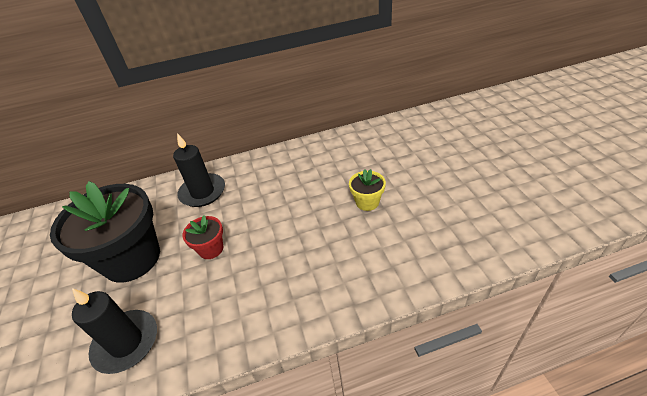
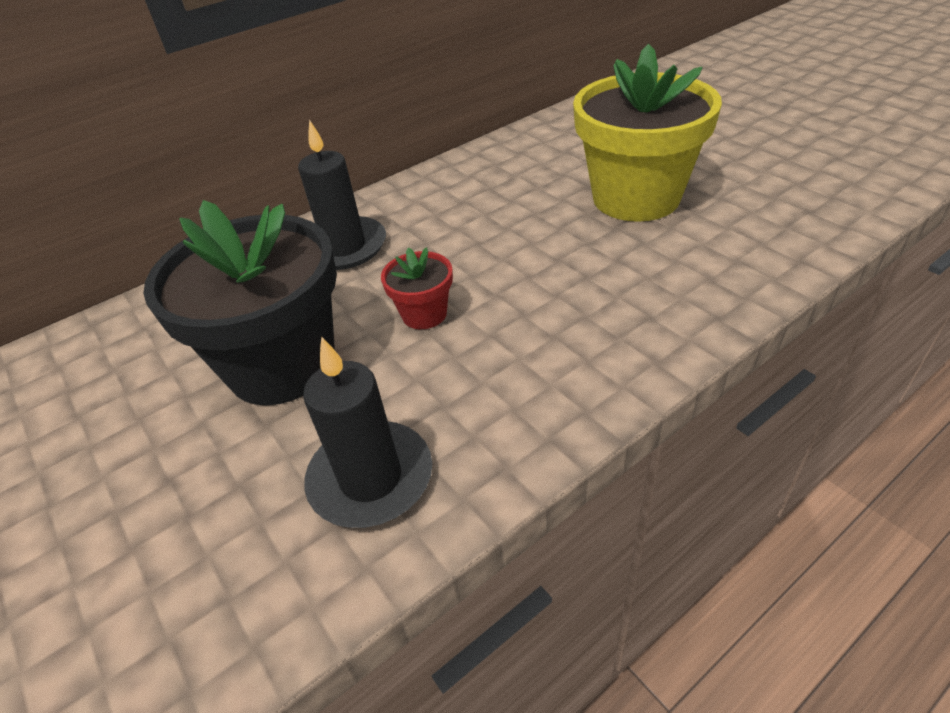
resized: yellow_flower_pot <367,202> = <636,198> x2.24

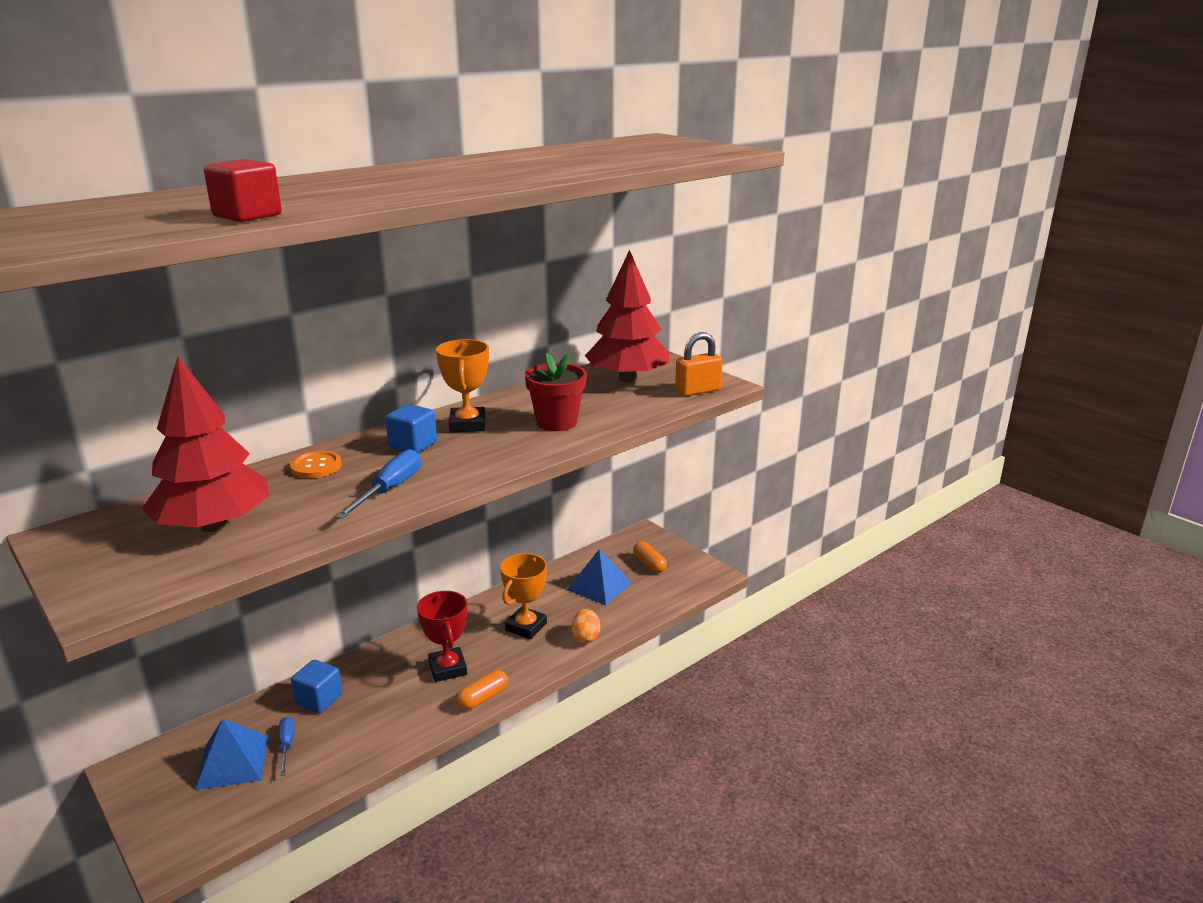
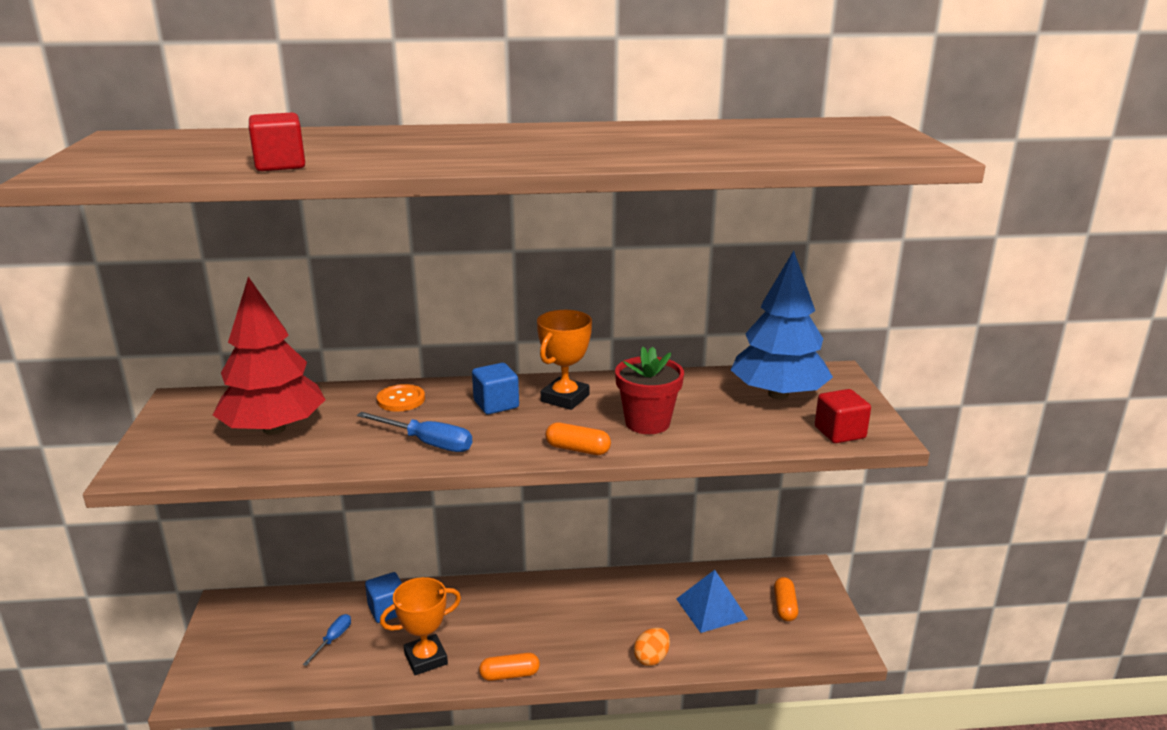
removed: blue_pyramid <232,762>; red_trophy <447,668>
added: orange_capsule <577,449>
moved: orange_trophy <526,627> to <426,658>
replaced: orange_padlock <697,391> to red_cube <839,433>
recoloured: red_tree <627,378> to blue_tree <778,394>
turned: blue_screwdriver <390,489> = <428,443> 60 degrees clockwise

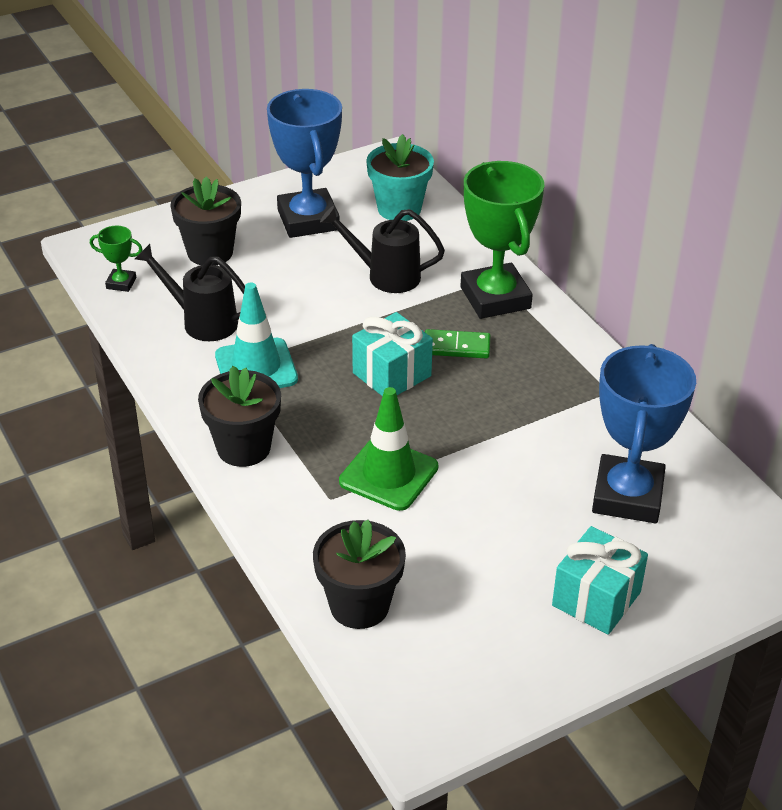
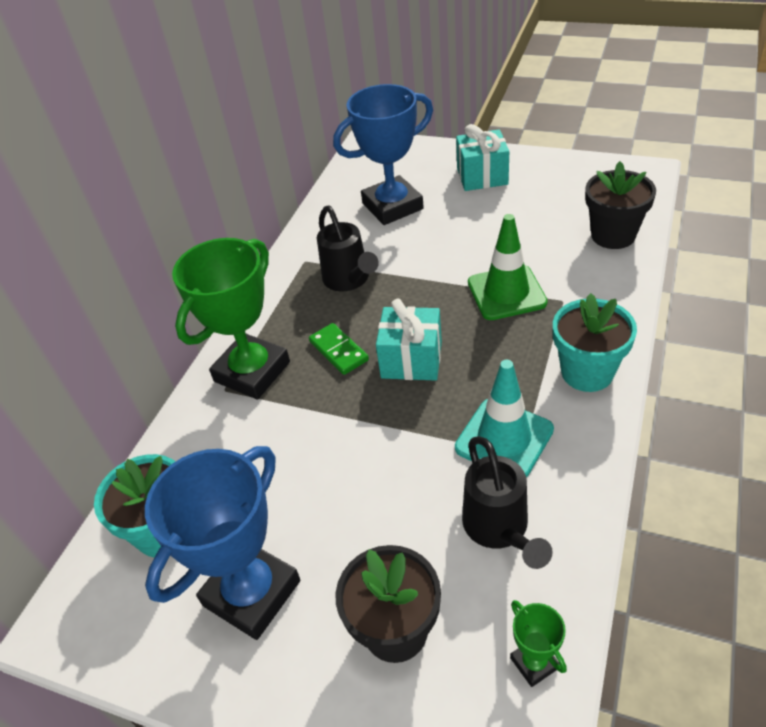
moved: black_watering_can <386,276> to <349,280>
recoloured: black_flower_pot <243,448> to turquoise_flower_pot <587,372>

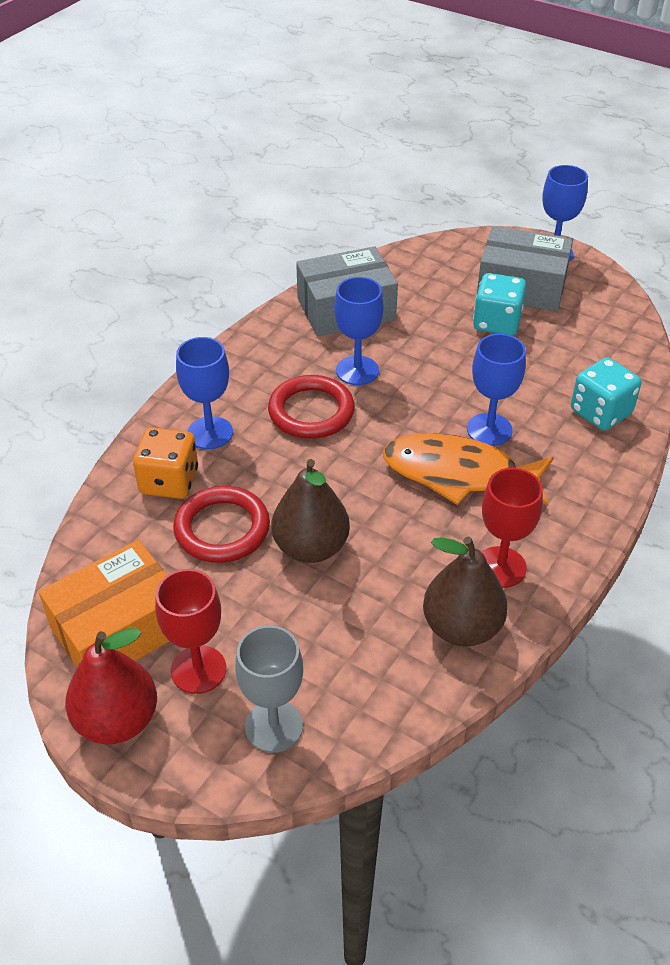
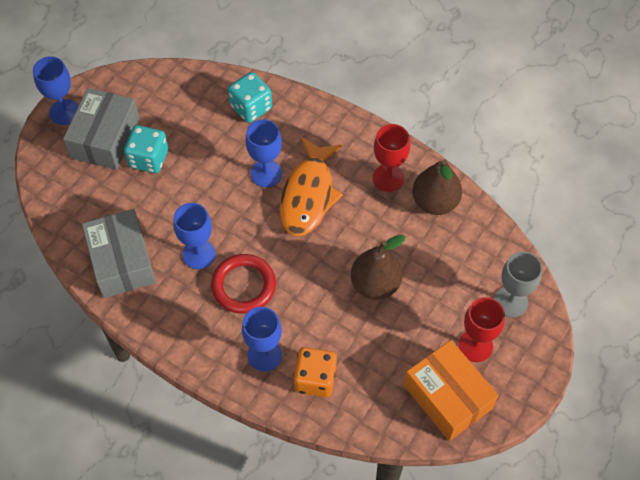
removed: red_pear <117,720>; red_ring <222,529>

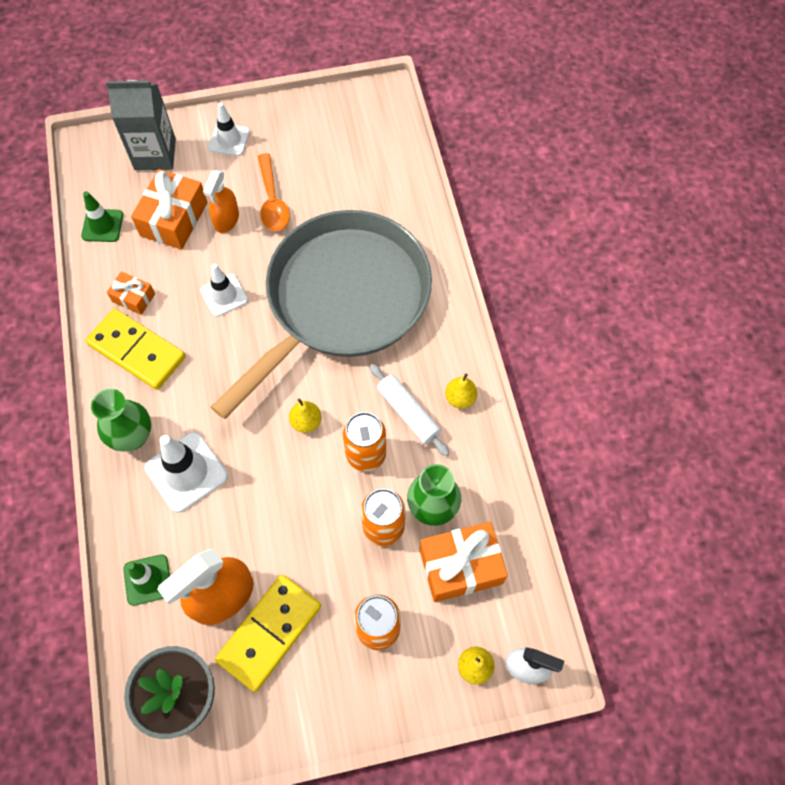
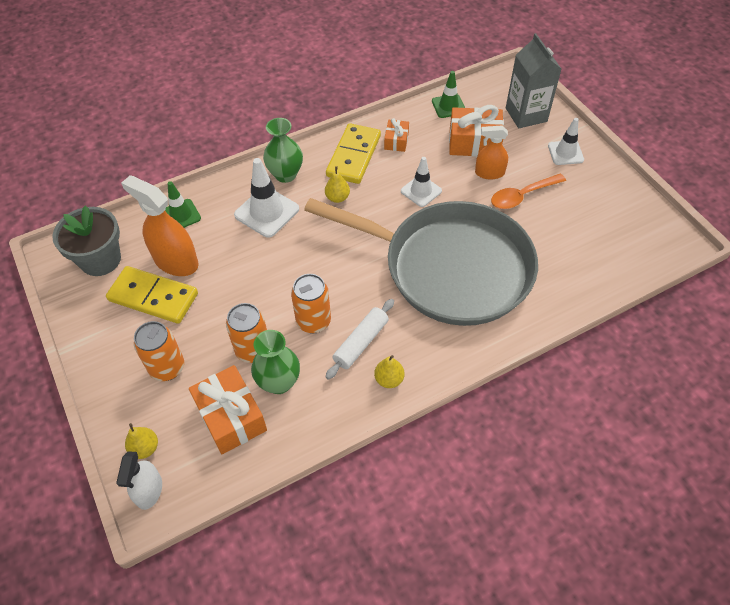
moved: yellow_pear <306,422> to <337,198>

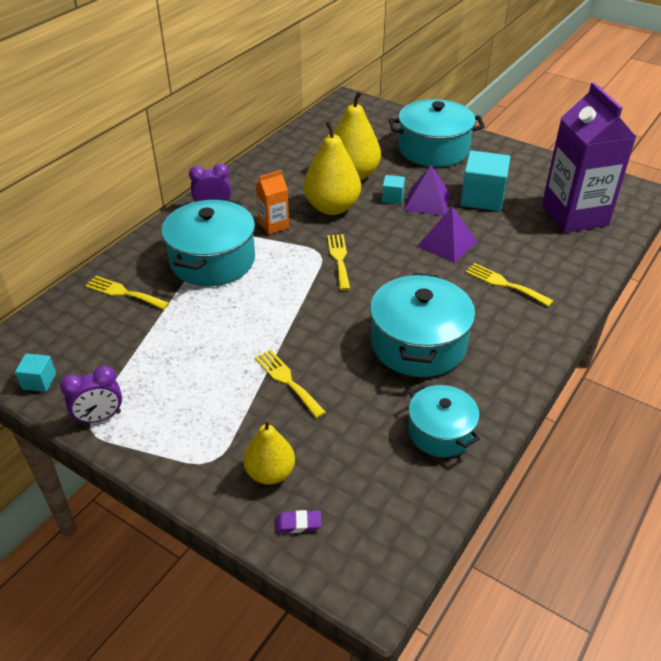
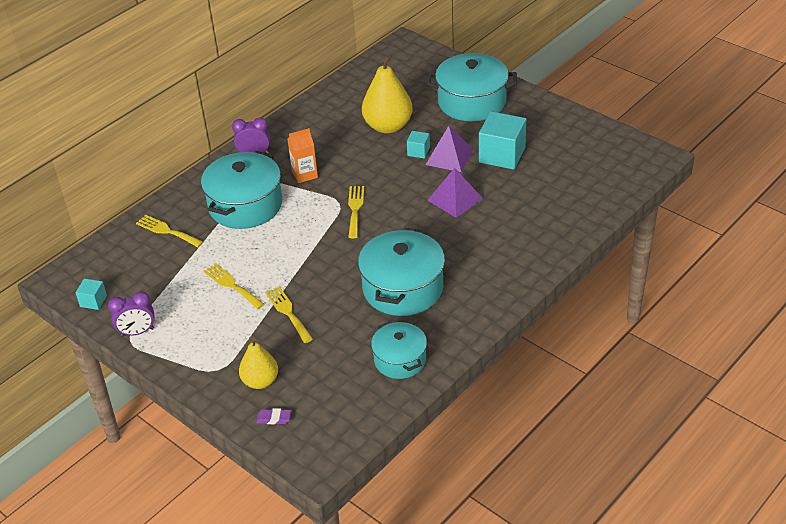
removed: yellow_pear <332,207>; purple_carton <574,215>
moved: yellow_fork <504,284> to <232,285>

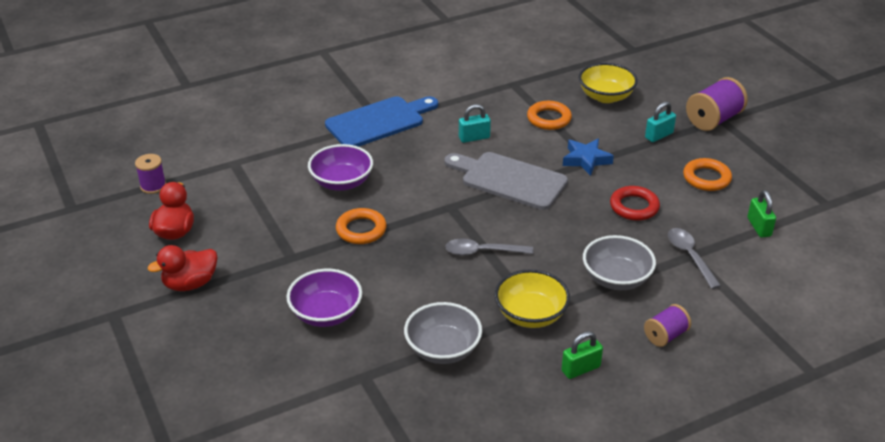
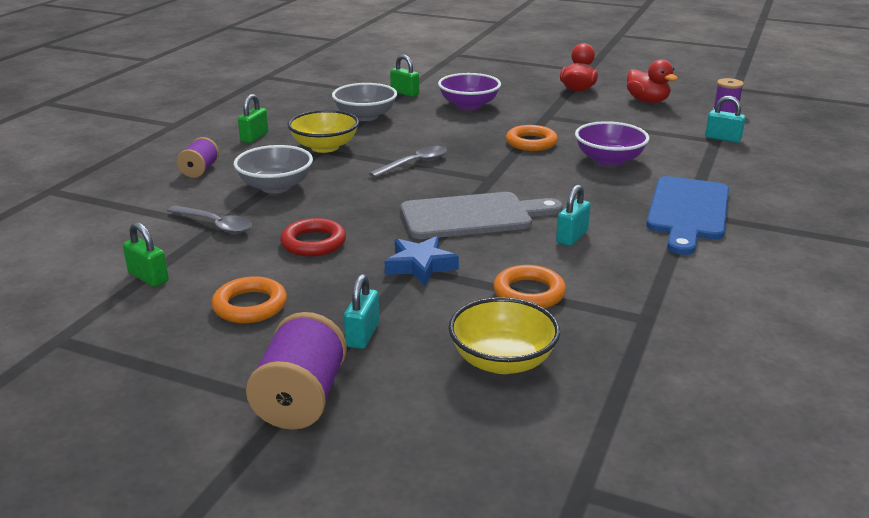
added: green_padlock <404,93>; turquoise_padlock <723,138>

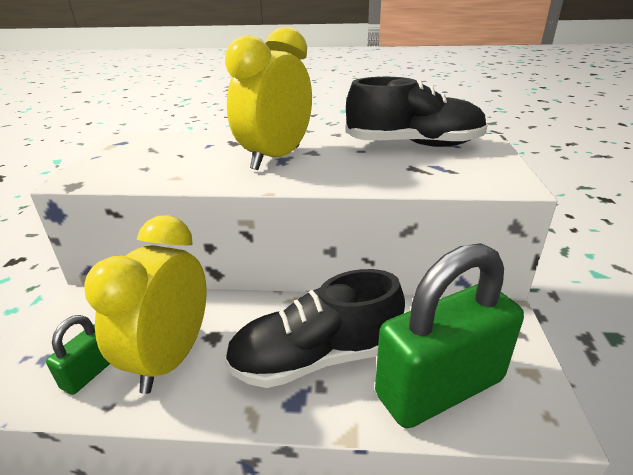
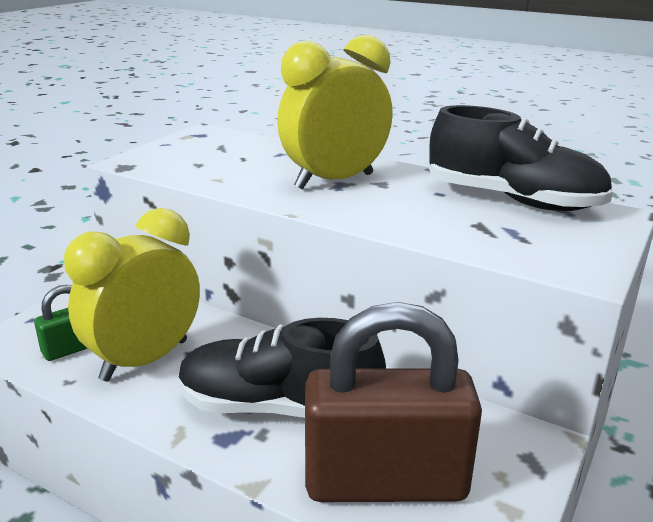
recoloured: green_padlock <439,387> to brown_padlock <385,482>

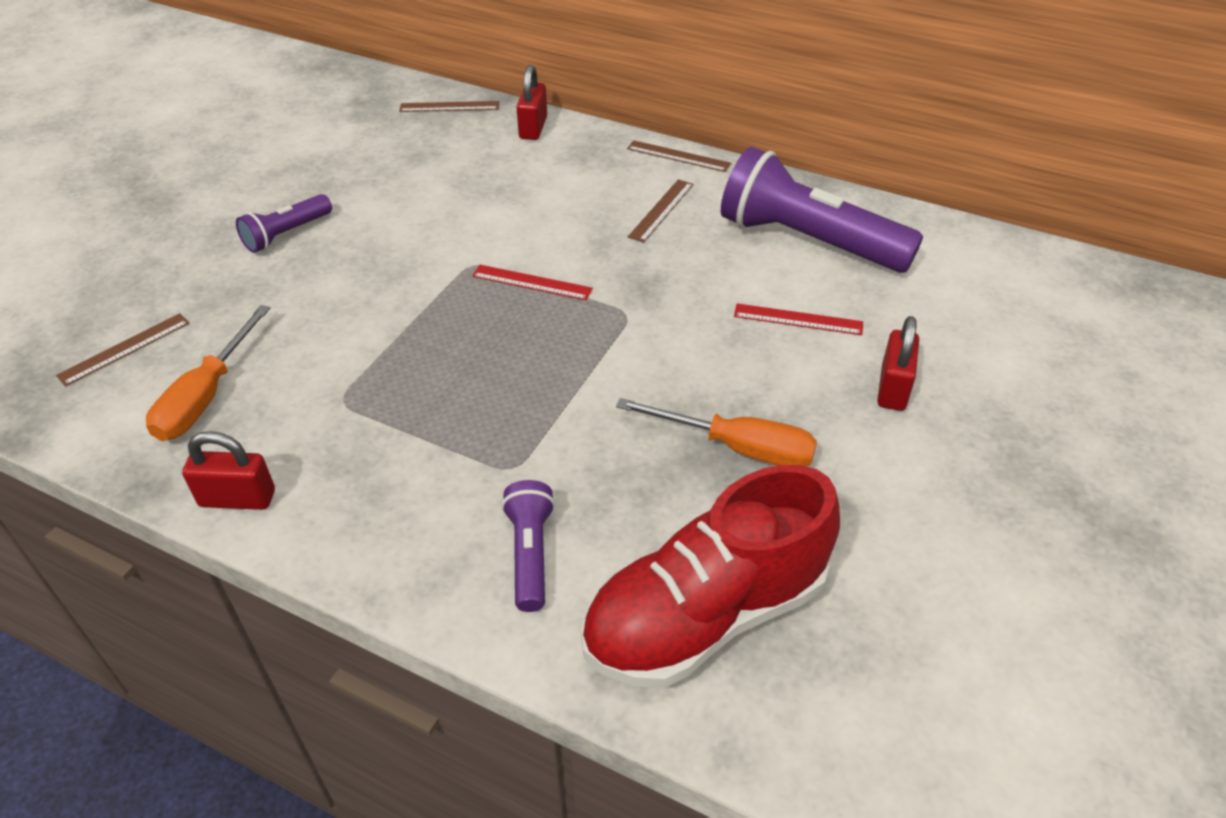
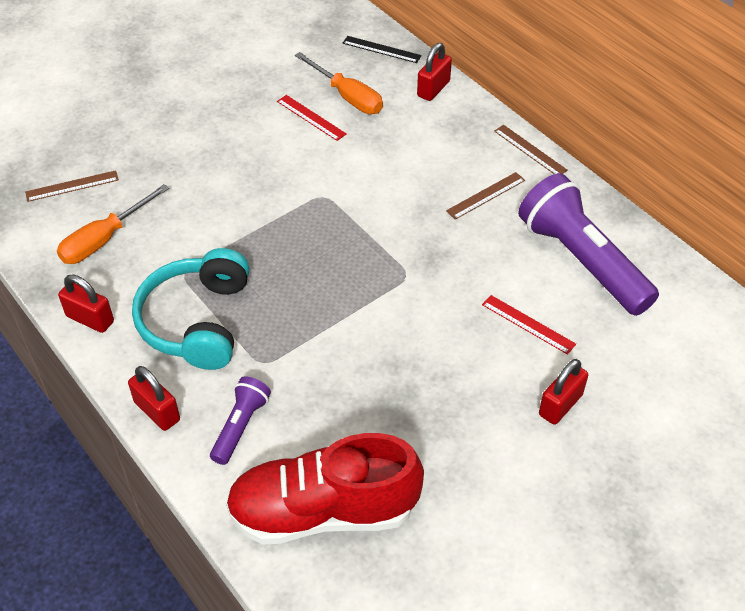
removed: purple_flashlight <286,234>
added: red_padlock <157,411>; turquoise_headphones <197,321>
moved: red_ruler <532,282> to <311,117>; orange_screwdriver <737,448> to <347,97>
recoloured: brown_ruler <449,107> to black_ruler <381,49>

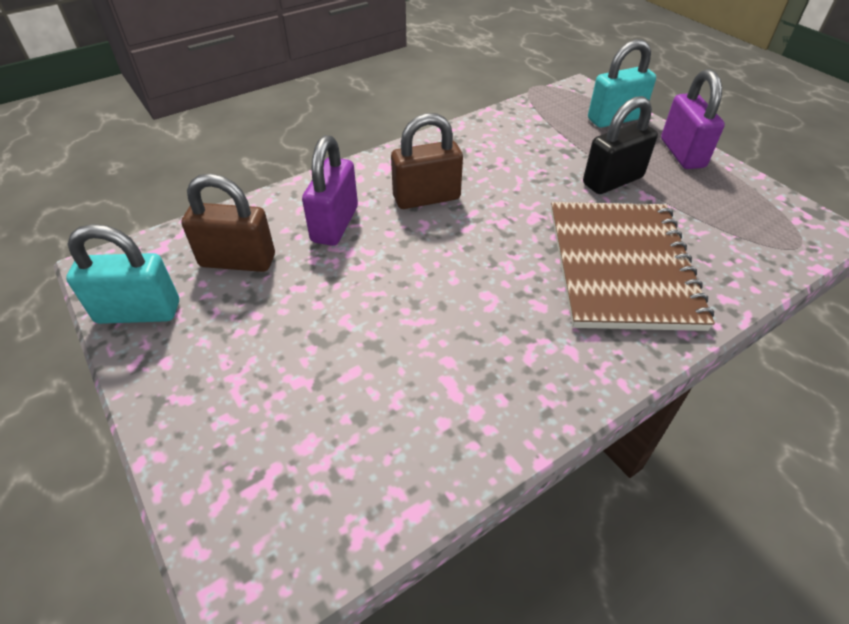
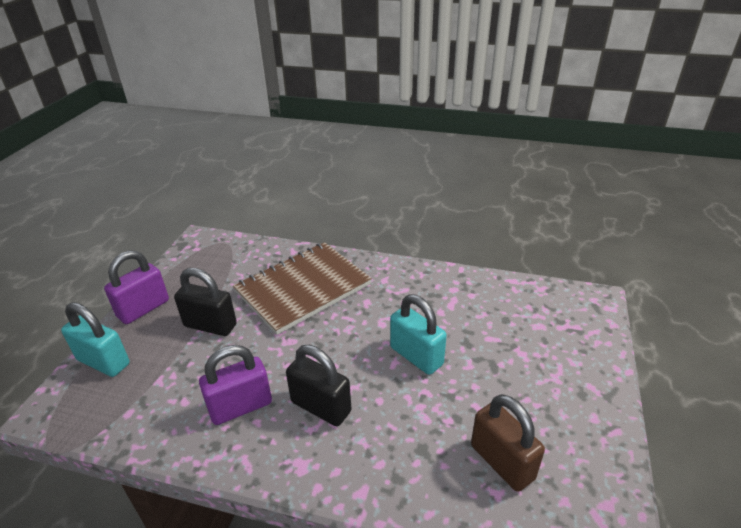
moved: turquoise_padlock <138,312> to <416,356>; purple_padlock <335,224> to <240,407>
recoloured: brown_padlock <426,198> to black_padlock <321,407>

